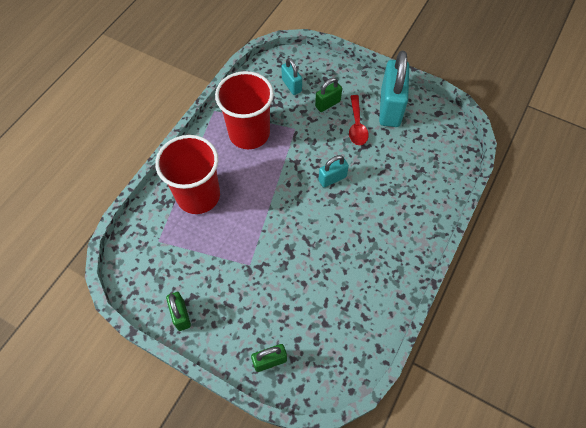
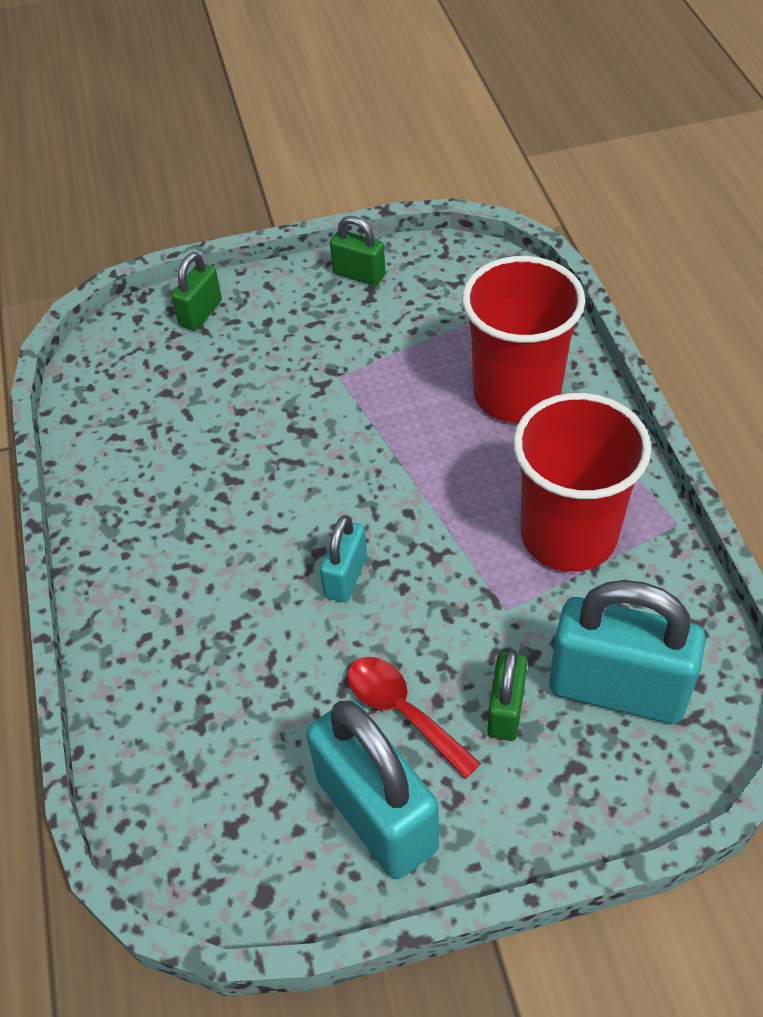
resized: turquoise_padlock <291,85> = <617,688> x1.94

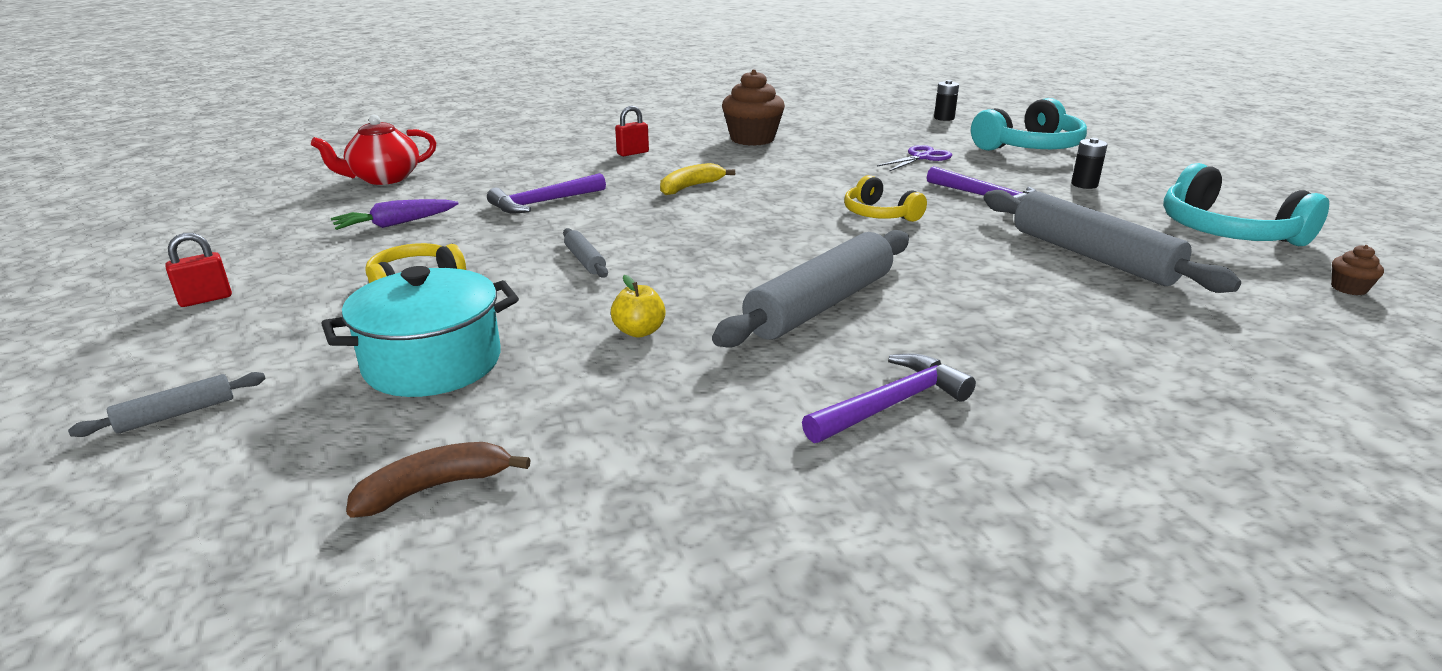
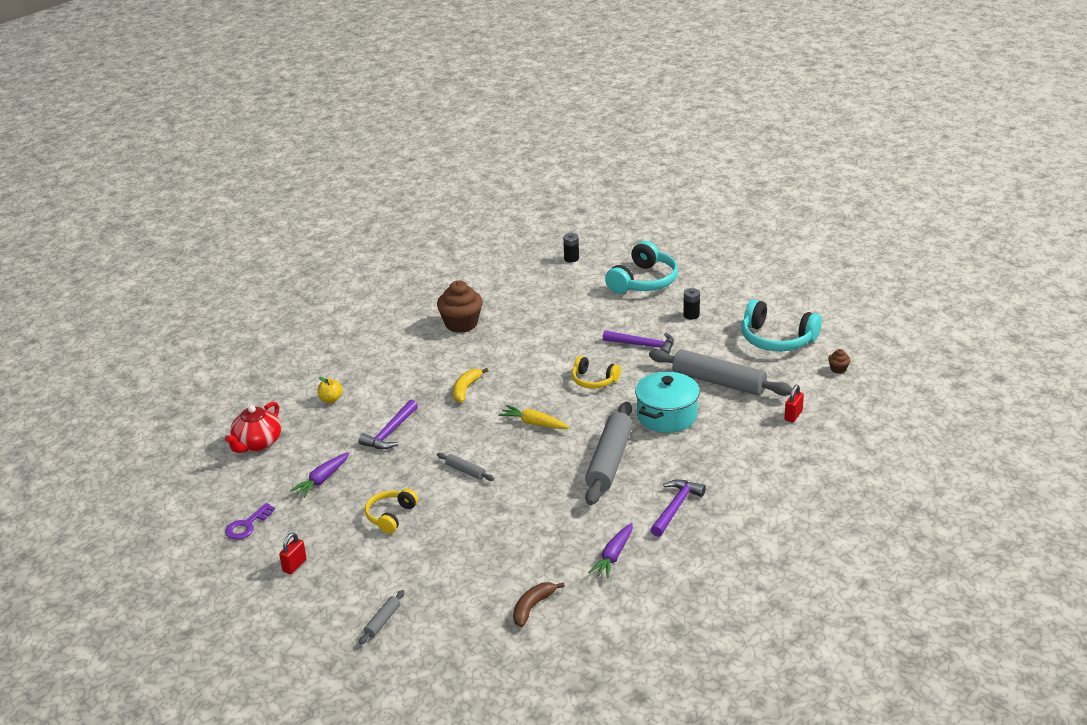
removed: purple_scissors <922,157>
added: purple_key <247,525>; yellow_carrot <534,423>; purple_carrot <613,556>
moved: turquoise_pot <433,363> to <667,416>; yellow_apple <639,331> to <331,399>; red_padlock <633,153> to <793,416>

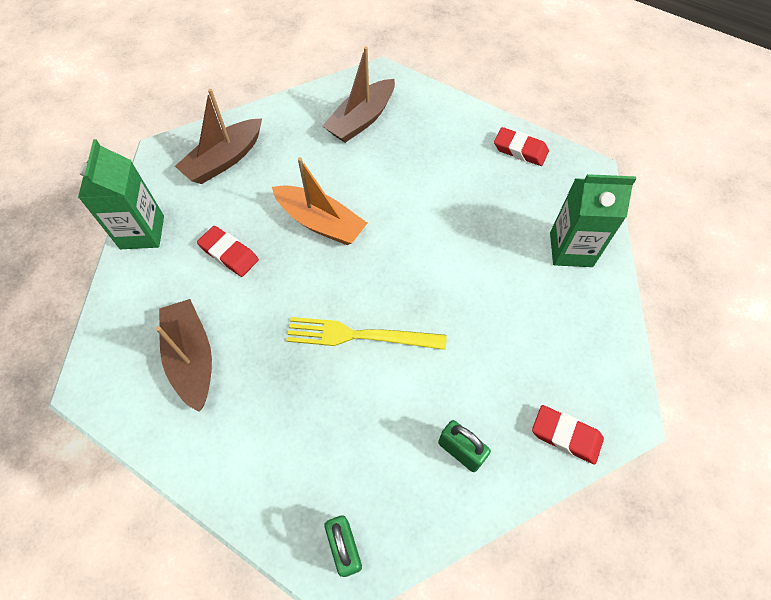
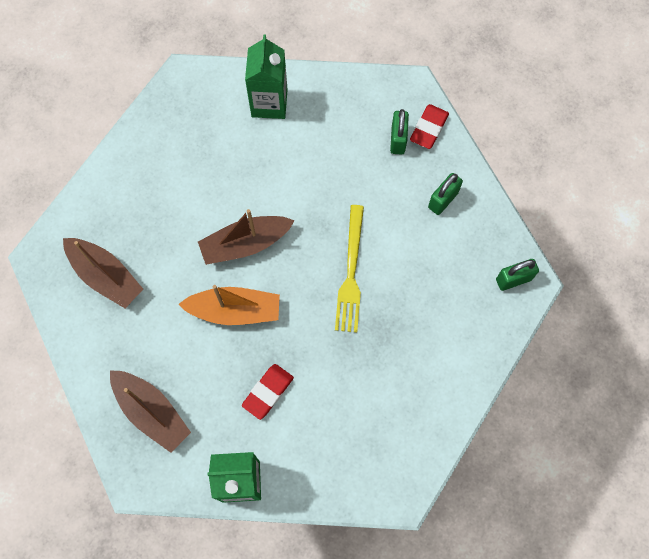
removed: red_eraser <520,150>
added: green_padlock <398,140>
moved: brown_boat <192,358> to <245,244>
turned: orange_boat <320,222> = <235,310> 60 degrees clockwise

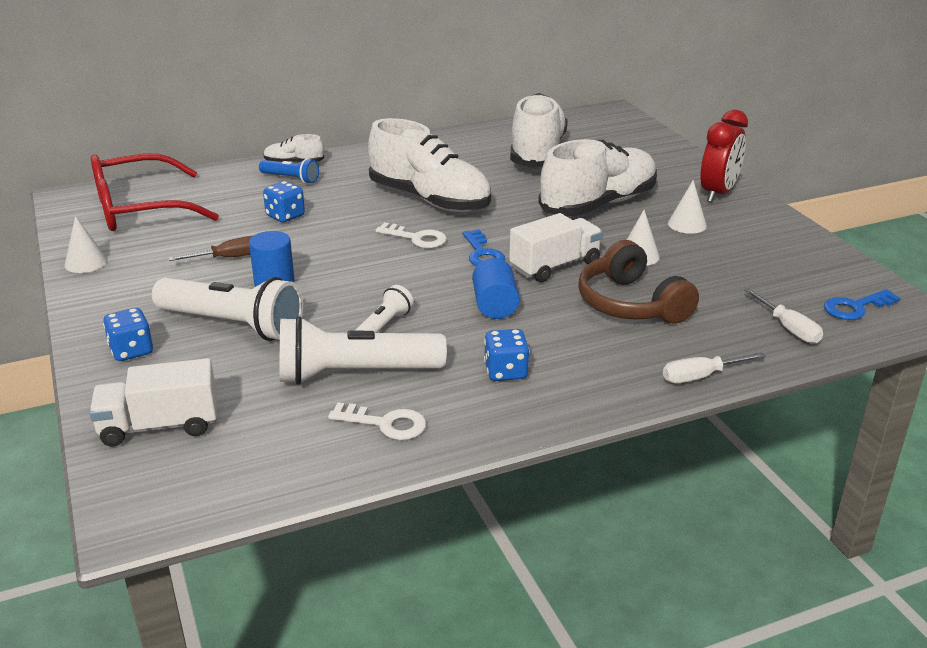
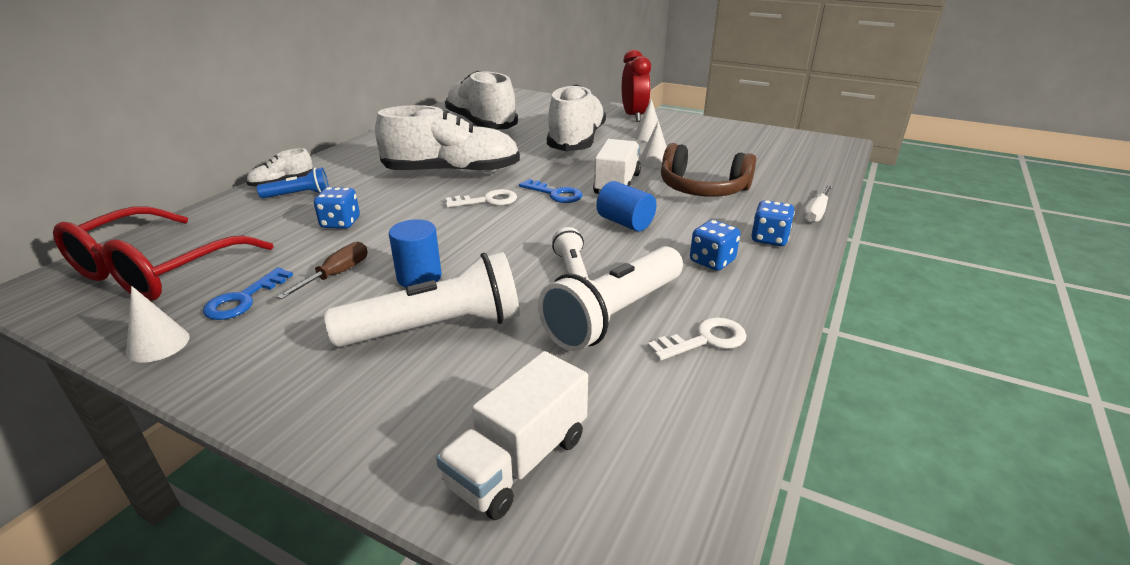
removed: white_screwdriver <789,329>
moved: blue_dice <131,351> to <769,239>; blue_key <855,307> to <244,299>

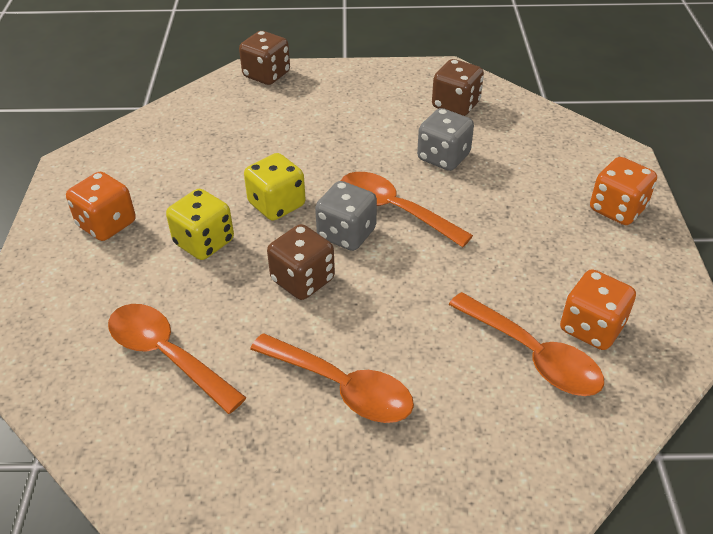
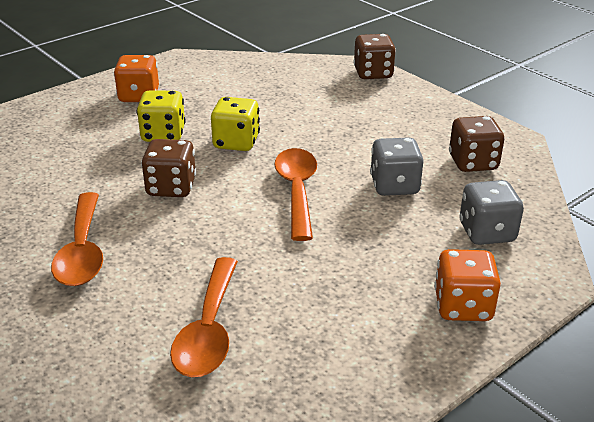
removed: orange_spoon <166,355>; orange_dice <591,328>
moved: grey_dice <346,234> to <486,232>

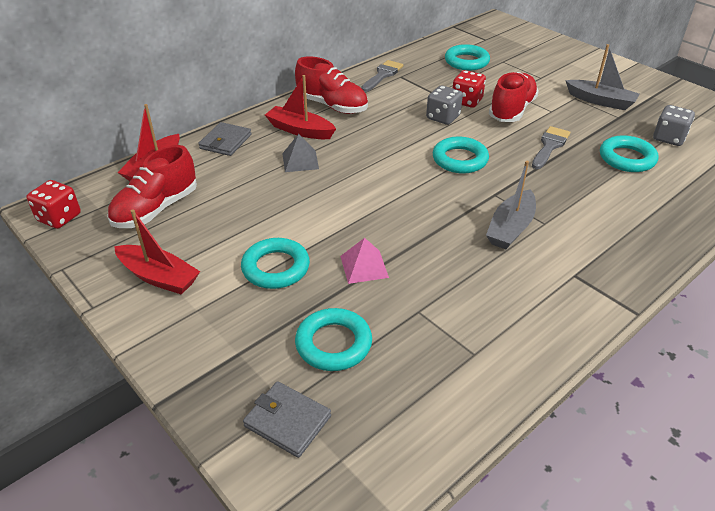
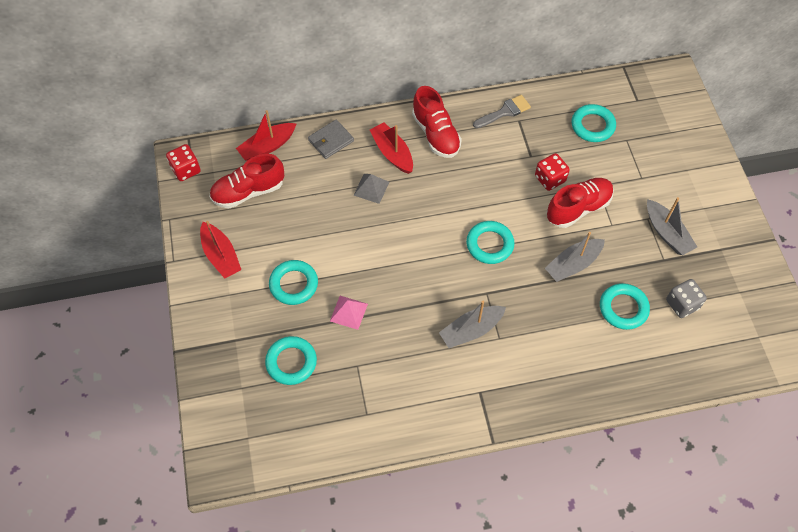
removed: grey_wallet <287,421>; grey_dice <443,117>
replaced: grey_brush <549,146> to grey_boat <573,264>

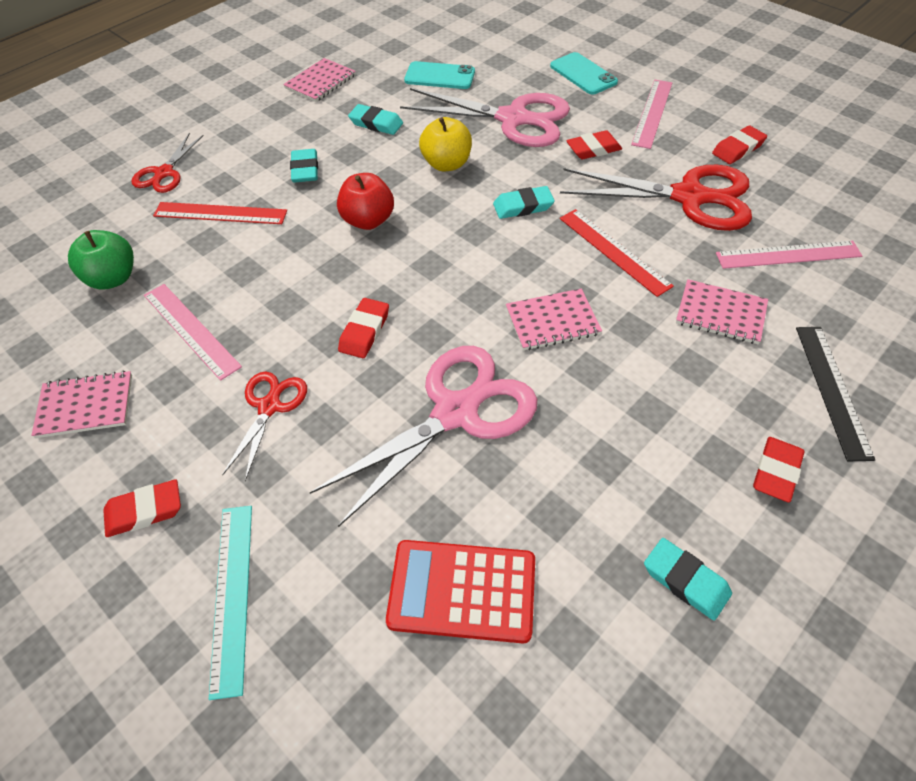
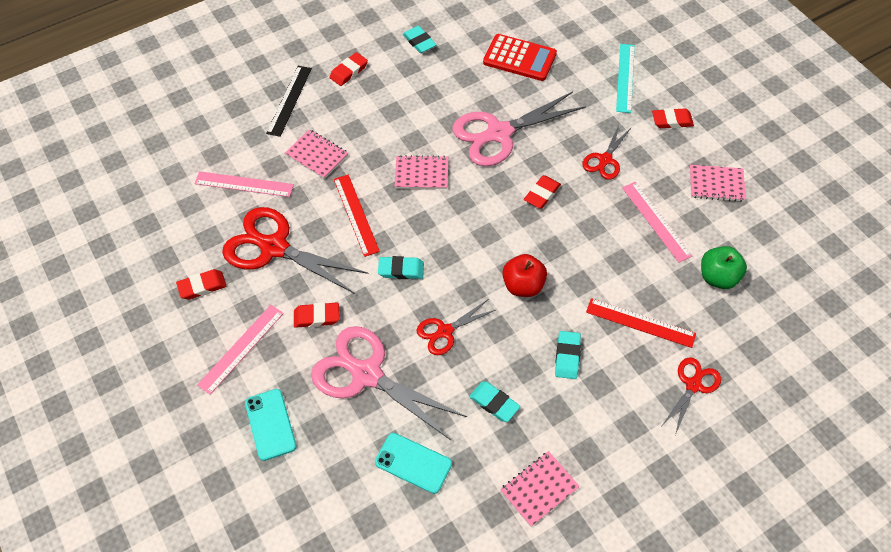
replaced: yellow_apple <446,164> to red_scissors <445,331>

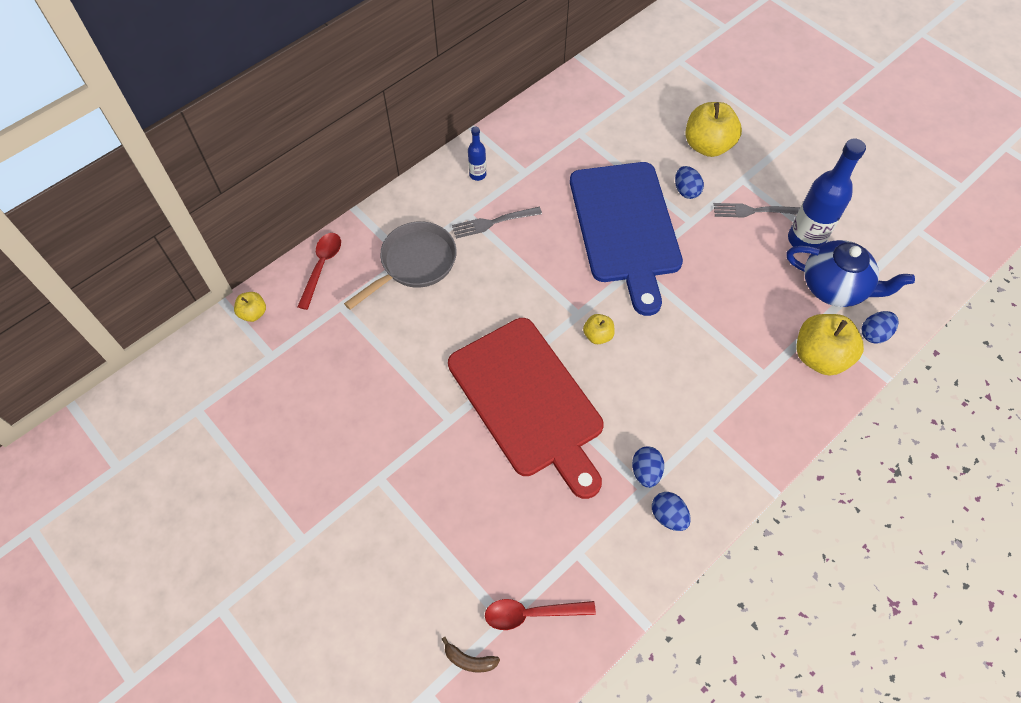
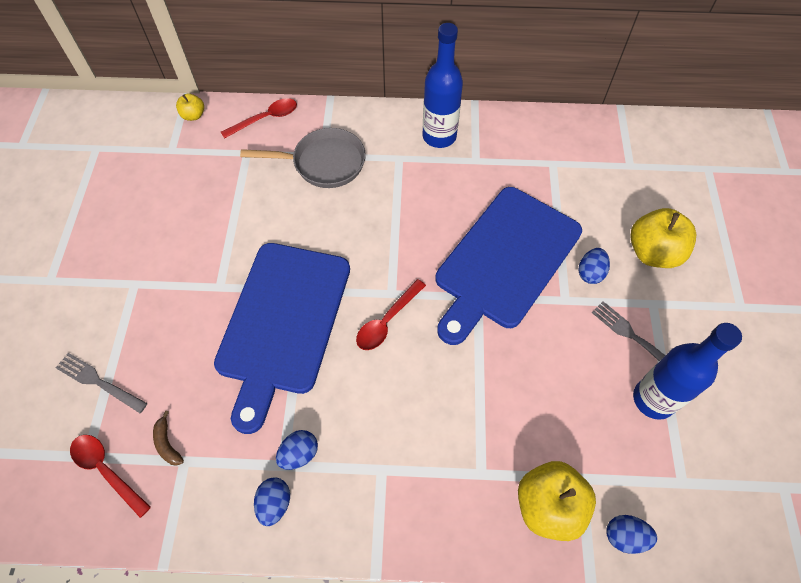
removed: blue_teapot <834,287>
moved: brown_banana <469,660> to <167,443>; grey_fork <493,222> to <99,382>
replaced: yellow_apple <598,335> to red_spoon <387,321>
recoloured: red_cutting_board <528,401> to blue_cutting_board <283,322>
resized: blue_bottle <477,174> = <439,136> x2.04

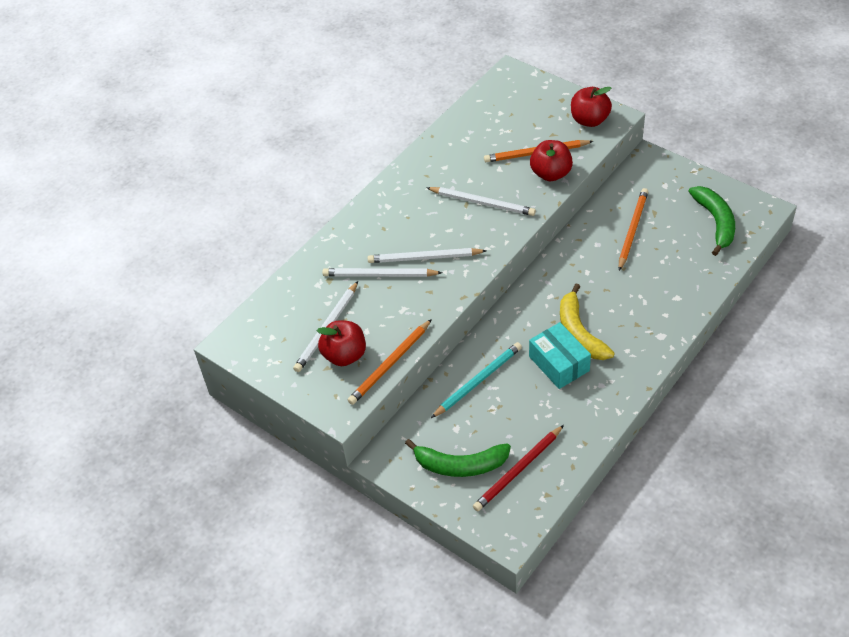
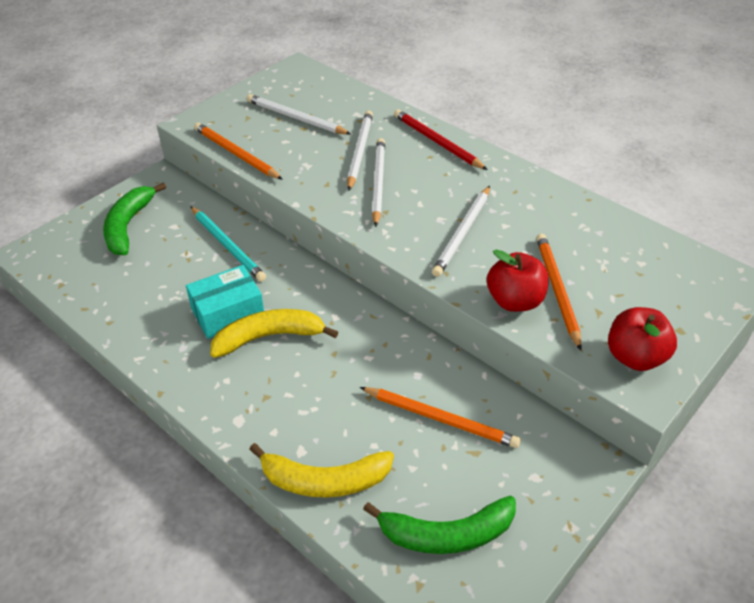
removed: red_apple <344,355>
added: yellow_banana <324,480>
moved: red_pencil <518,470> to <437,142>

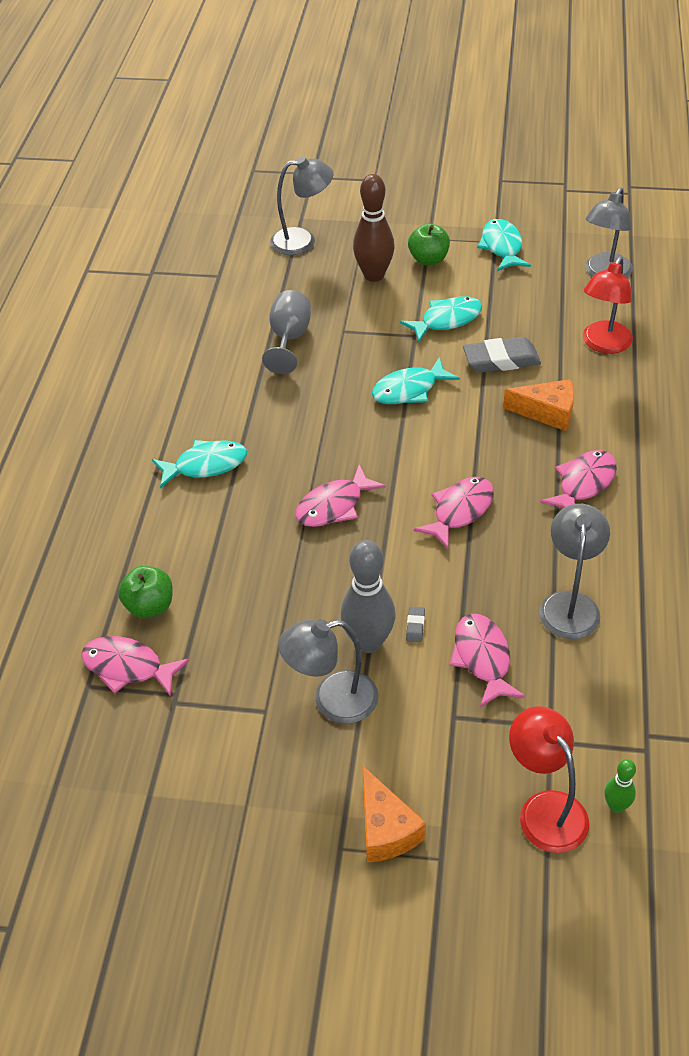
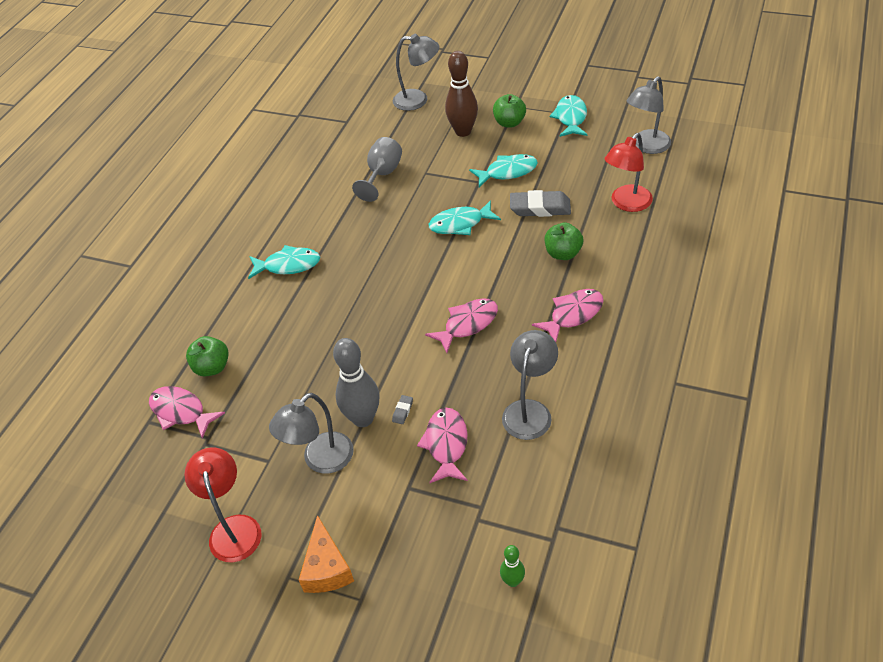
removed: pink_fish <334,506>
moved: red_lamp <545,809> to <234,528>
replaced: orange_cheese <547,412> to green_apple <563,253>
turned: grey_lamp <332,700> = <320,460> 45 degrees counterclockwise

